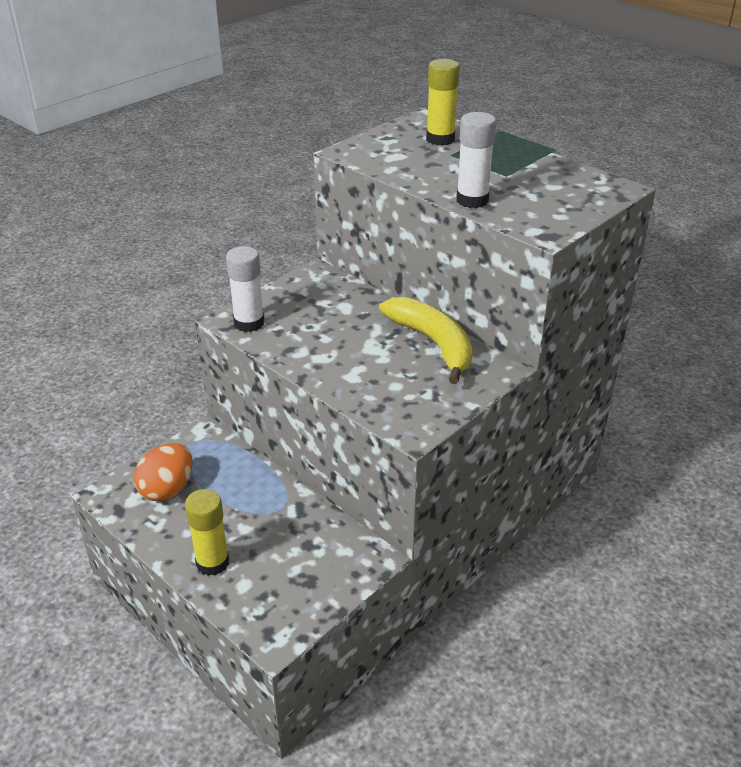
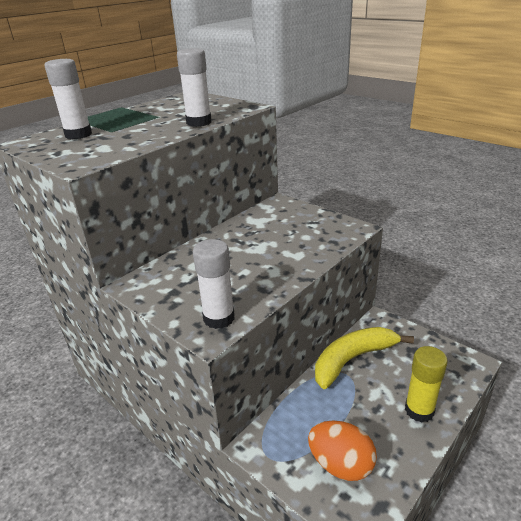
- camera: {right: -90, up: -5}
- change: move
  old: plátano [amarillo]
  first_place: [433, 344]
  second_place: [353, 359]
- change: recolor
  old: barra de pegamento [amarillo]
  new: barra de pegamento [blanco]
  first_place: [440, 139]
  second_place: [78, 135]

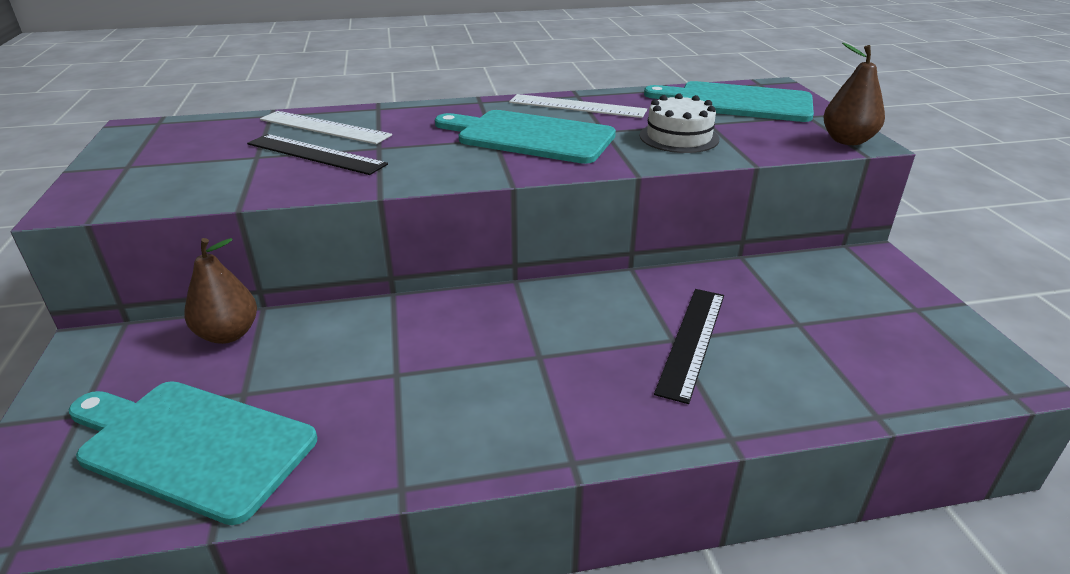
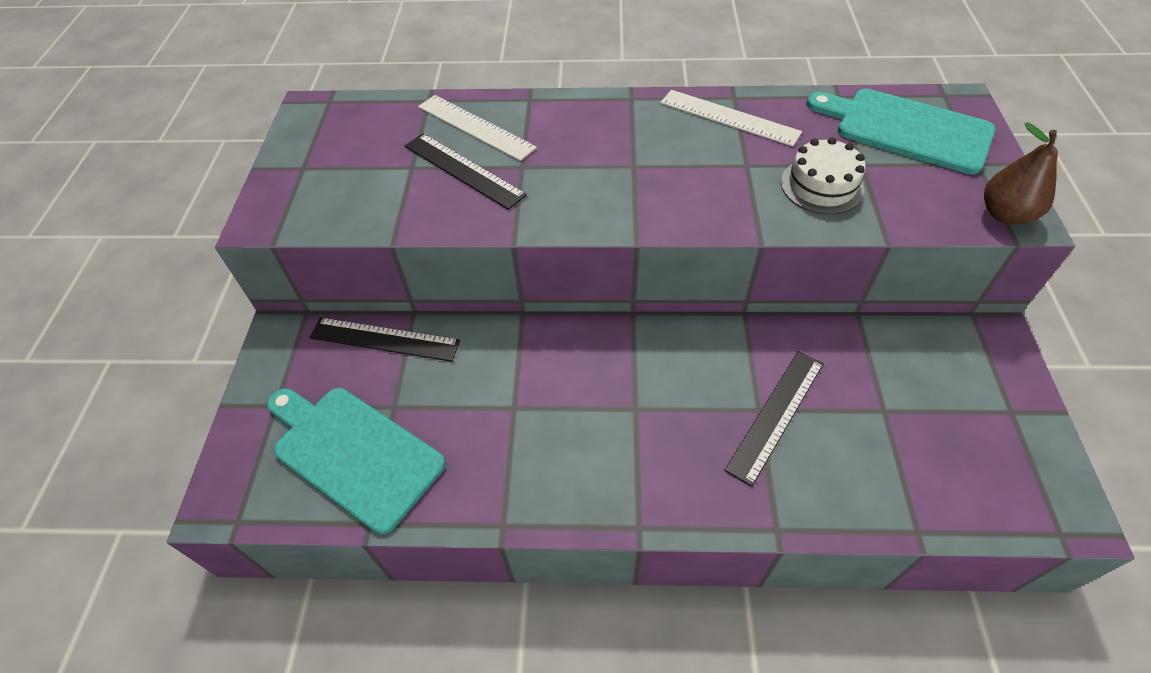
- camera: {right: 15, up: 20}
- change: delete
  old: tabla de cortar [turquesa]
  first_place: [530, 136]
- change: replace
  old: pera [marrón]
  new: regla [negro]
  first_place: [228, 334]
  second_place: [384, 339]

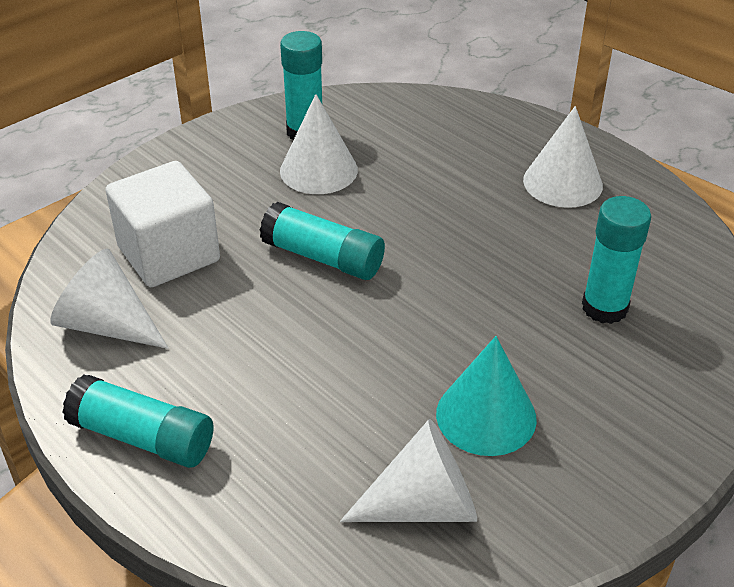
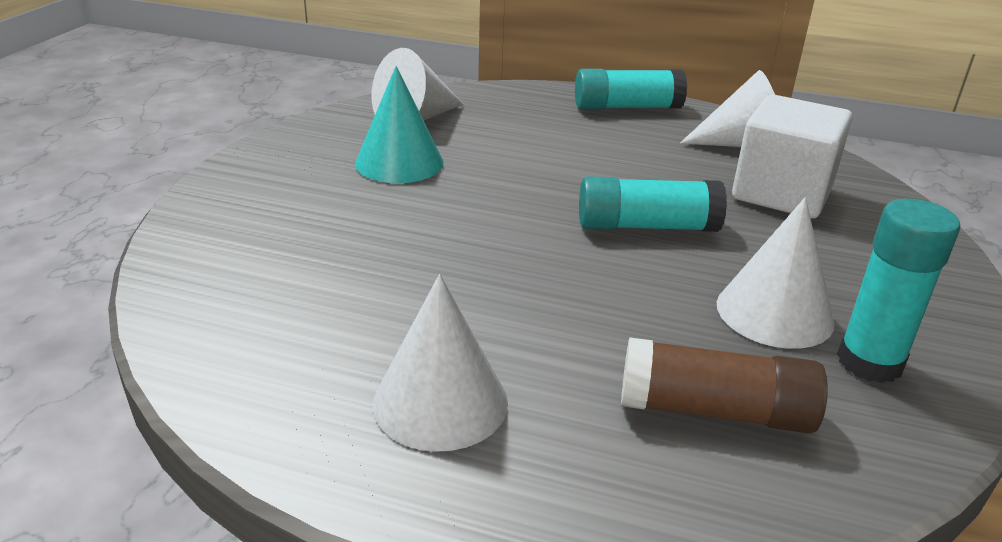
- camera: {right: 150, up: -10}
- change: delete
  old: barra de pegamento [turquesa]
  first_place: [604, 307]
- change: insert
  new: barra de pegamento [marrón]
  second_place: [714, 411]

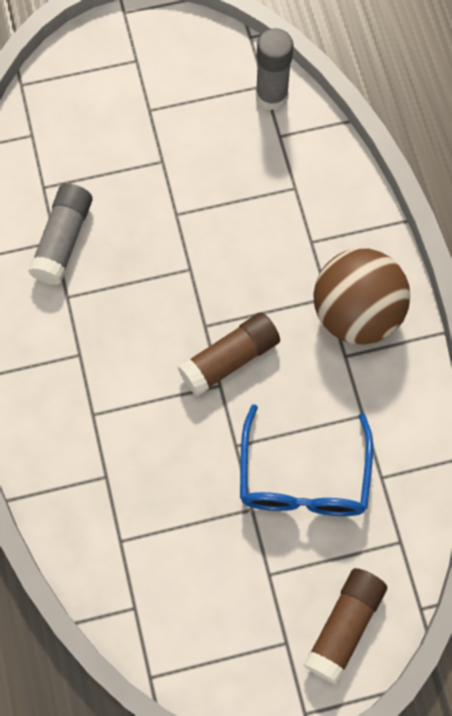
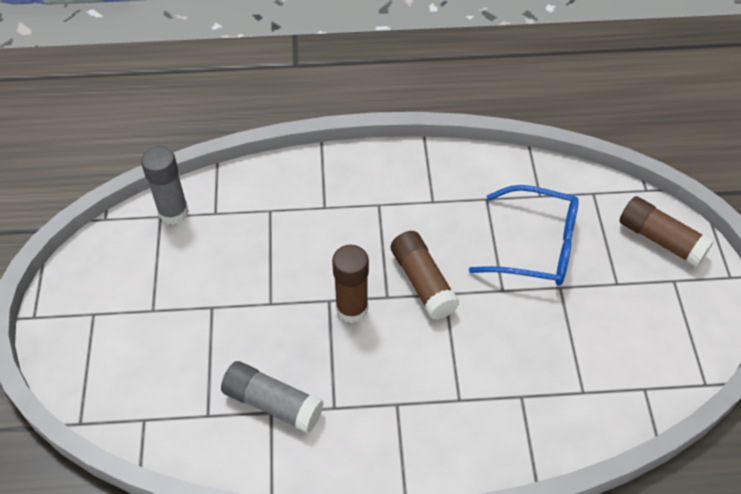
- camera: {right: -80, up: -15}
- change: delete
  old: pelota [marrón]
  first_place: [356, 314]
- change: insert
  new: barra de pegamento [marrón]
  second_place: [352, 309]

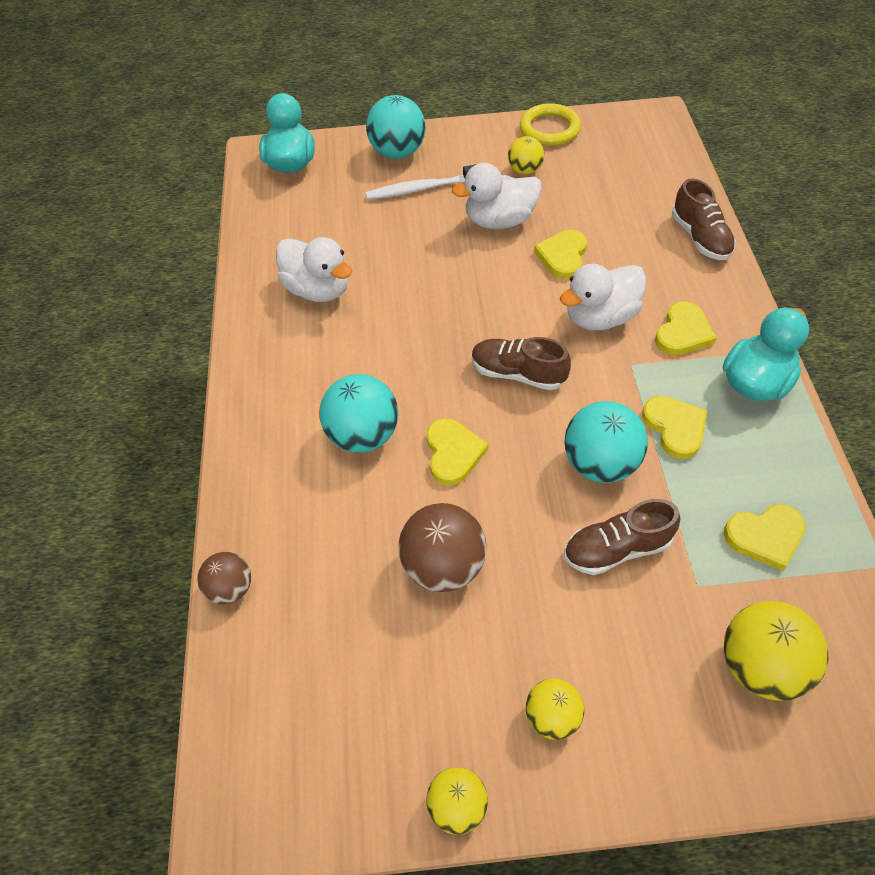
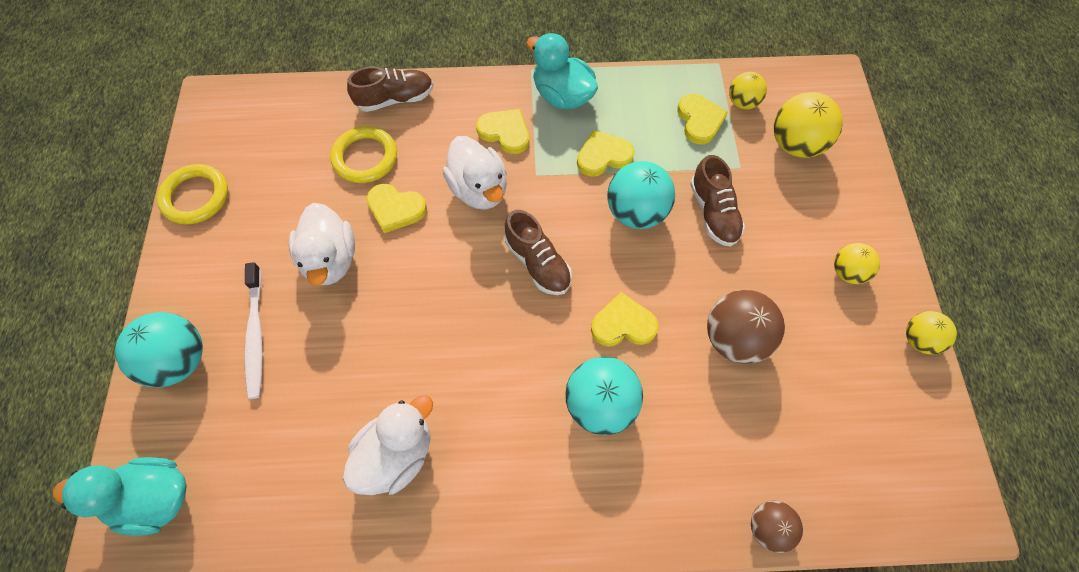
- camera: {right: -90, up: 10}
- change: insert
  new: anillo [amarillo]
  second_place: [365, 157]
- change: move
  old: pelota [amarillo]
  first_place: [525, 170]
  second_place: [742, 102]
- change: rotate
  old: zapato [marrón]
  first_place: [518, 373]
  second_place: [537, 263]
  degrees: -60

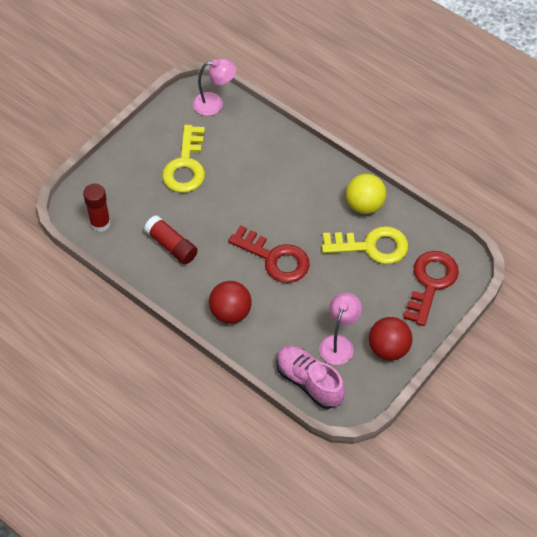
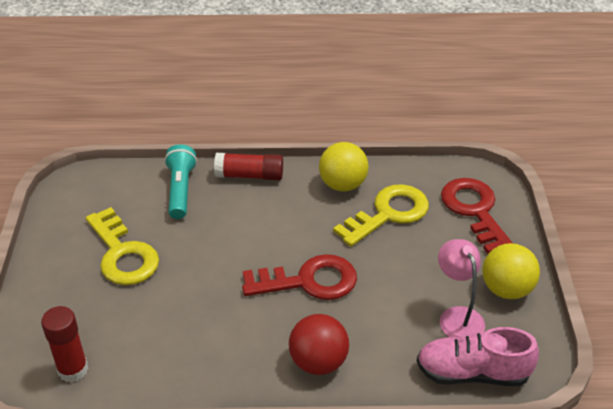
- camera: {right: -40, up: -15}
- change: delete
  old: lámpara [rosa]
  first_place: [214, 103]
- change: insert
  new: lámpara de mano [turquesa]
  second_place: [180, 190]
- change: move
  old: barra de pegamento [rojo]
  first_place: [171, 246]
  second_place: [250, 175]
- change: recolor
  old: pelota [rojo]
  new: pelota [amarillo]
  first_place: [388, 348]
  second_place: [506, 289]

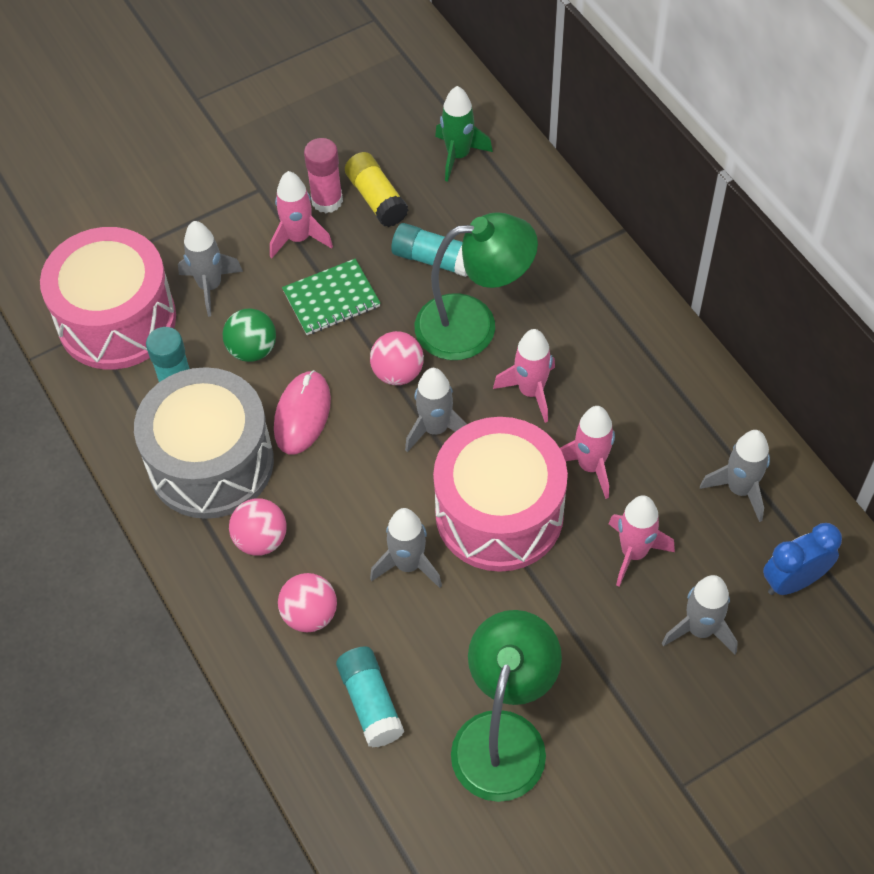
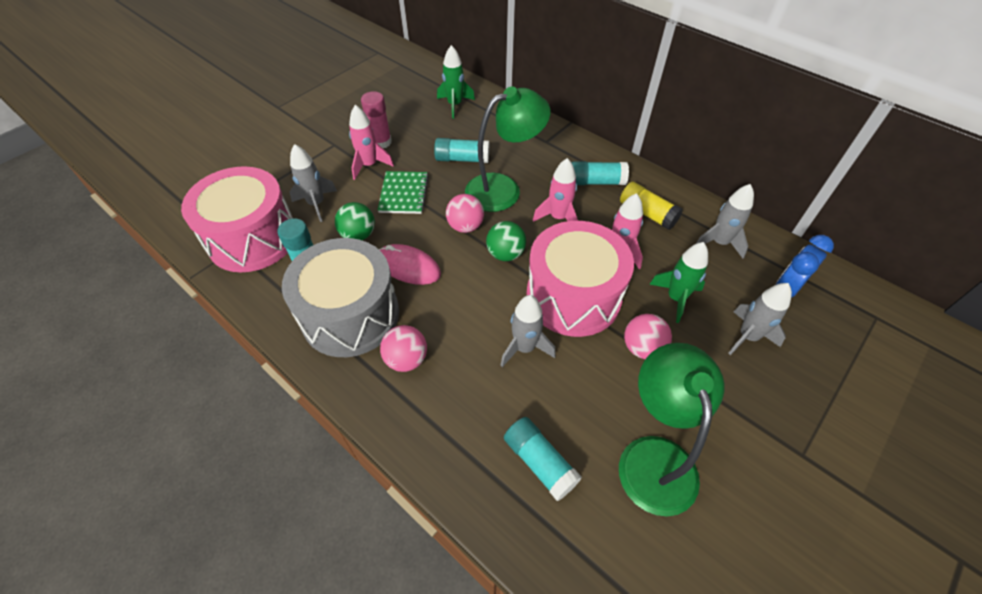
- camera: {right: -20, up: -5}
- change: insert
  new: barra de pegamento [turquesa]
  second_place: [596, 182]
- change: move
  old: pelota [rosa]
  first_place: [310, 614]
  second_place: [642, 348]
- change: move
  old: barra de pegamento [amarillo]
  first_place: [376, 199]
  second_place: [647, 213]
- change: replace
  old: cohete [gris]
  new: pelota [verde]
  first_place: [435, 429]
  second_place: [505, 254]
- change: recolor
  old: cohete [rosa]
  new: cohete [verde]
  first_place: [634, 553]
  second_place: [676, 298]
- change: rotate
  old: ratón [rosa]
  first_place: [302, 414]
  second_place: [408, 267]
  degrees: -60
- change: rotate
  old: cuaderno [verde]
  first_place: [331, 299]
  second_place: [403, 194]
  degrees: -45

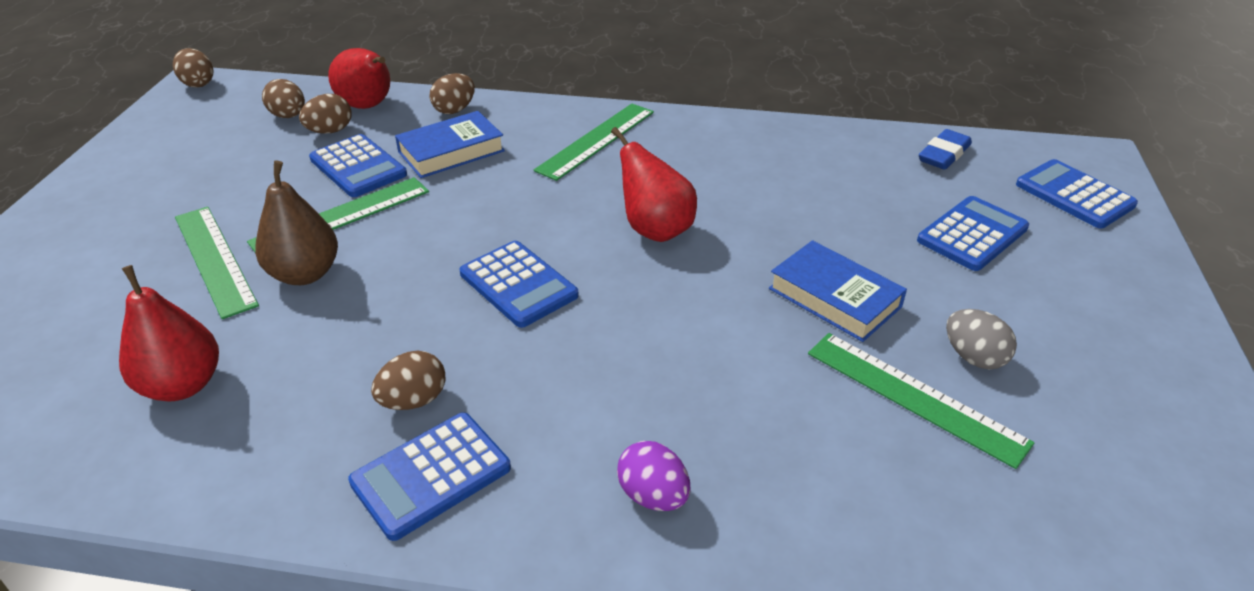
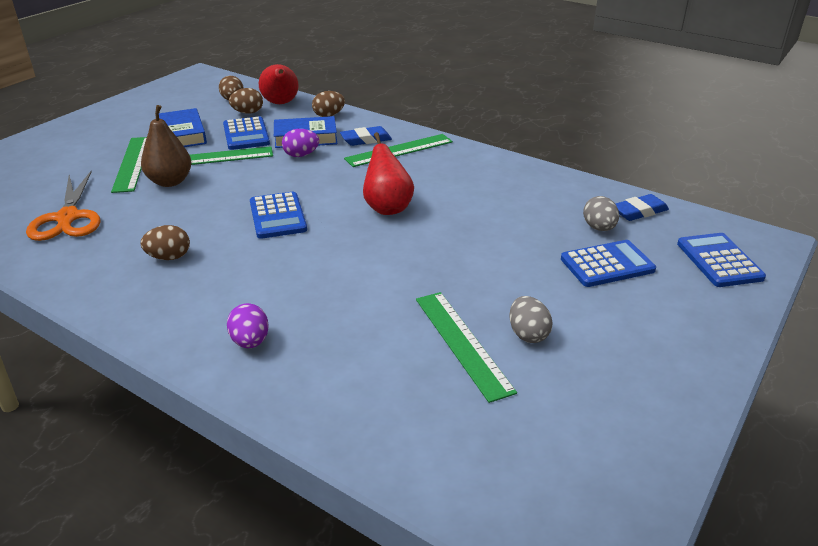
- camera: {right: 25, up: -5}
- change: delete
  old: huevo [marrón]
  first_place: [198, 83]
- change: delete
  old: calculadora [azul]
  first_place: [431, 475]
- change: insert
  new: huevo [morado]
  second_place: [301, 155]
- change: insert
  new: goma de borrar [azul]
  second_place: [366, 140]
- change: insert
  new: huevo [gris]
  second_place: [599, 228]
- change: move
  old: libro [azul]
  first_place: [834, 297]
  second_place: [183, 134]
- change: replace
  old: pera [rojo]
  new: tijeras [naranja]
  first_place: [183, 385]
  second_place: [68, 218]

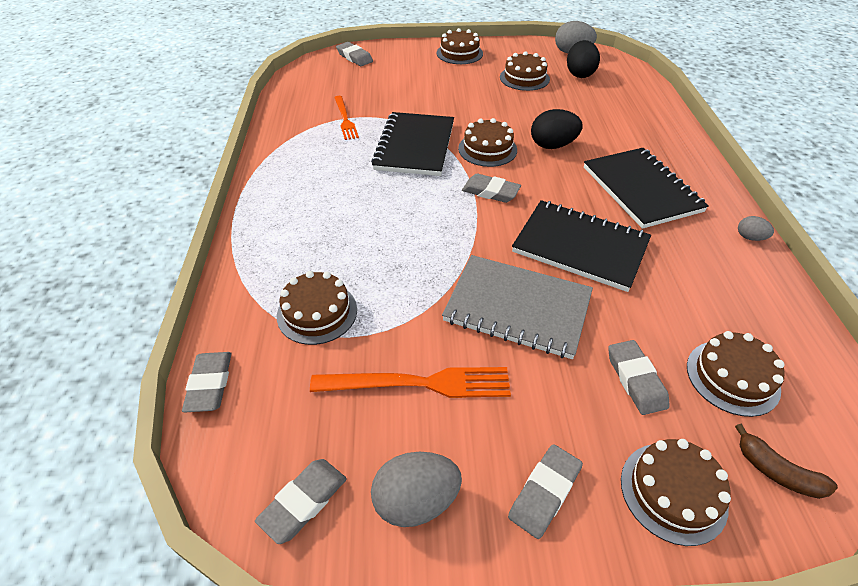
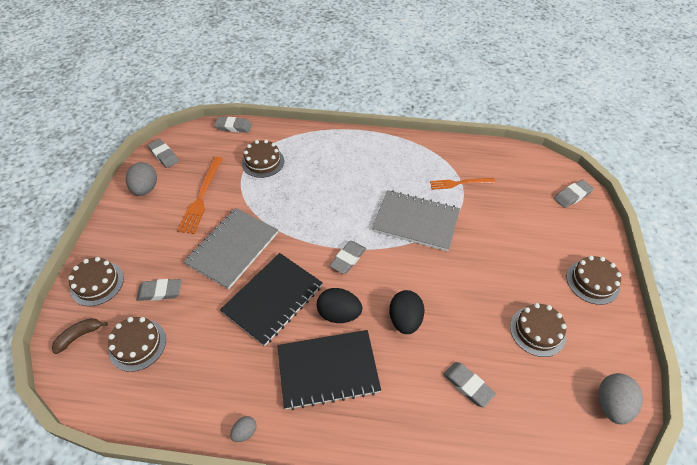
- camera: {right: 100, up: 5}
- change: delete
  old: tarta [marrón]
  first_place: [487, 149]
- change: move
  old: goma de borrar [gris]
  first_place: [544, 492]
  second_place: [468, 385]
- change: move
  old: huevo [negro]
  first_place: [579, 74]
  second_place: [339, 314]
- change: recolor
  old: cuaderno [negro]
  new: cuaderno [gris]
  first_place: [414, 146]
  second_place: [416, 221]

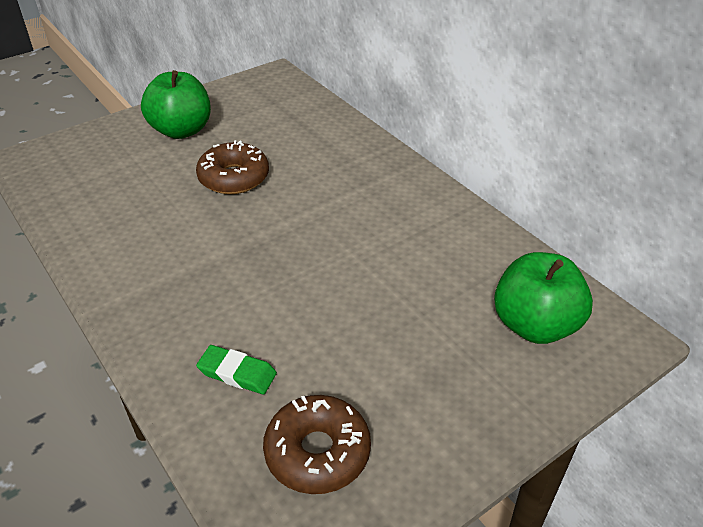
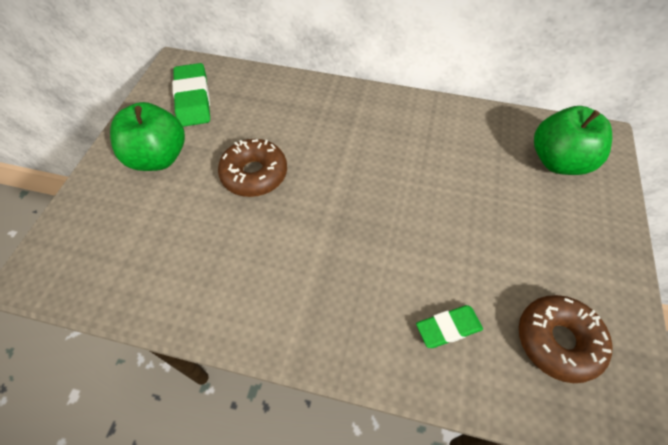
- camera: {right: -40, up: 15}
- change: insert
  new: goma de borrar [verde]
  second_place: [193, 99]

